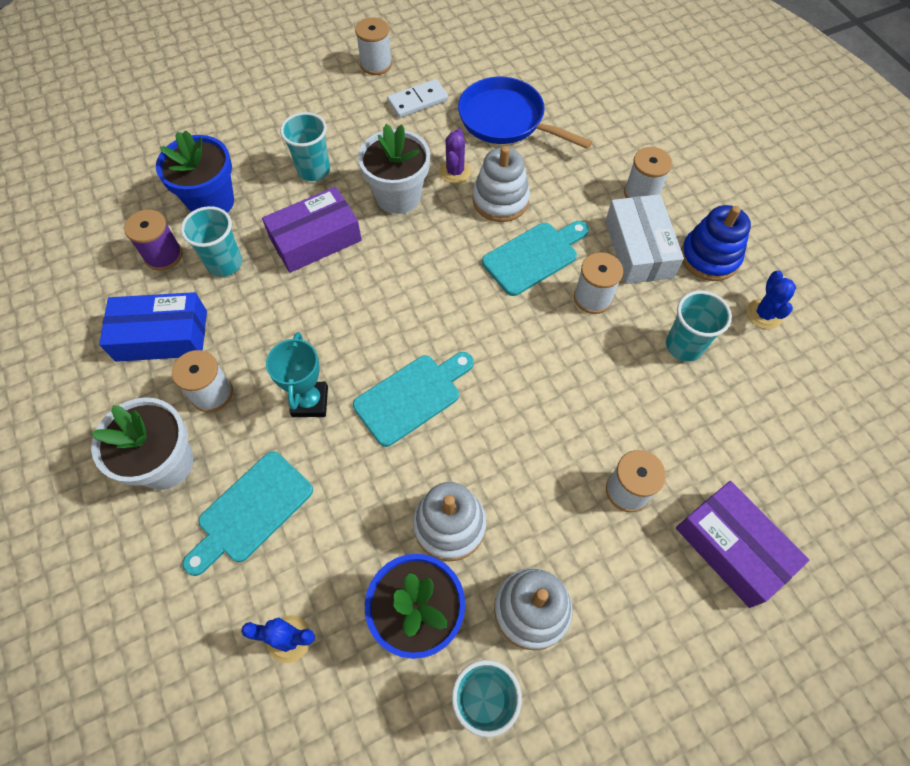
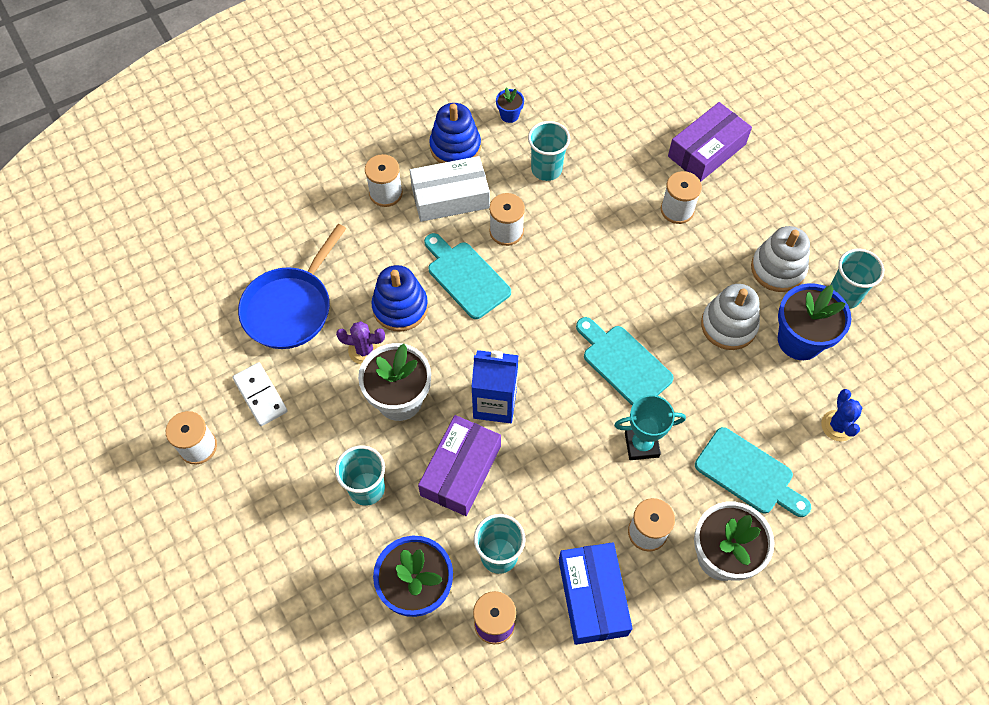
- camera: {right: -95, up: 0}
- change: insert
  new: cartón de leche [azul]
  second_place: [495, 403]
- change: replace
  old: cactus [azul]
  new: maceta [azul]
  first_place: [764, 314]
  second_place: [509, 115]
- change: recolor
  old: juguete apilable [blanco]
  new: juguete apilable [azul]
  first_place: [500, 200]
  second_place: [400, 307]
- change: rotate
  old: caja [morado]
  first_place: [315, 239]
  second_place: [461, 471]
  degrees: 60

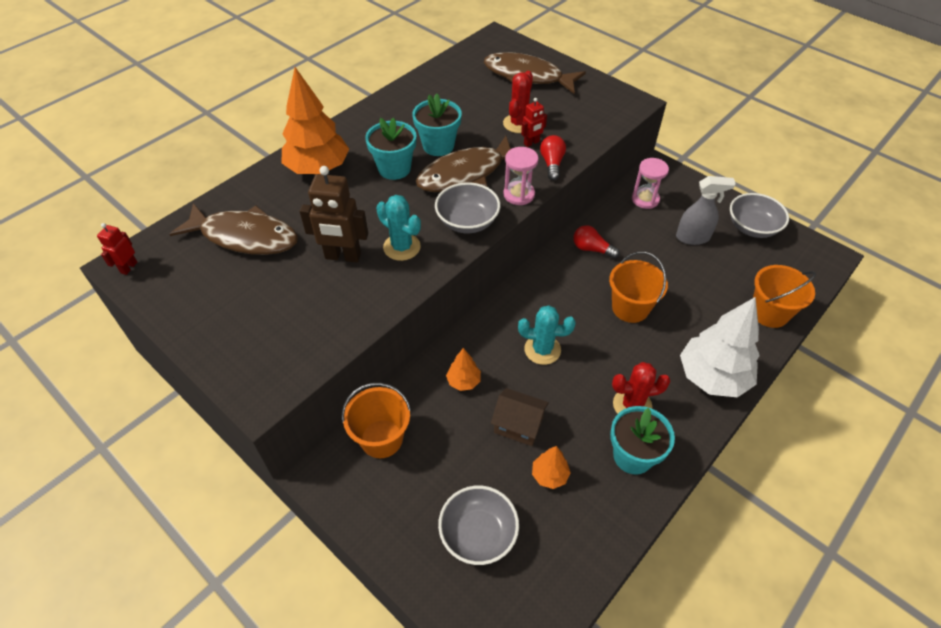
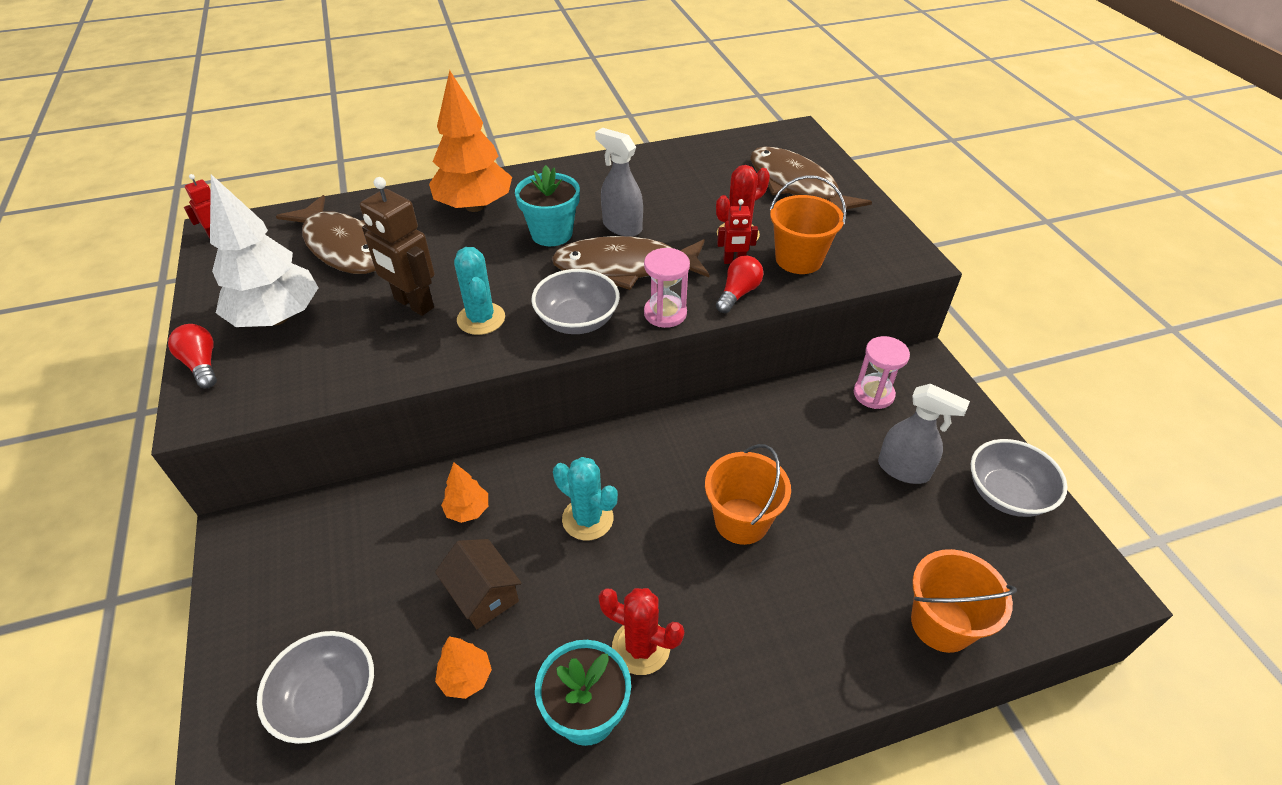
- camera: {right: 30, up: -5}
- change: move
  old: balde [naranja]
  first_place: [381, 439]
  second_place: [798, 259]
- change: move
  old: bombilla [rojo]
  first_place: [591, 249]
  second_place: [202, 364]
- change: move
  old: árbol [blanco]
  first_place: [712, 377]
  second_place: [278, 317]
- change: replace
  old: maceta [turquesa]
  new: pulverizador [gris]
  first_place: [438, 146]
  second_place: [621, 226]

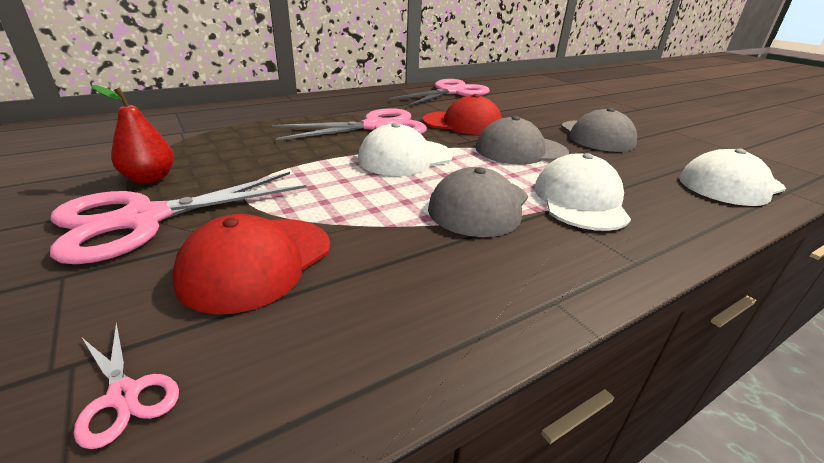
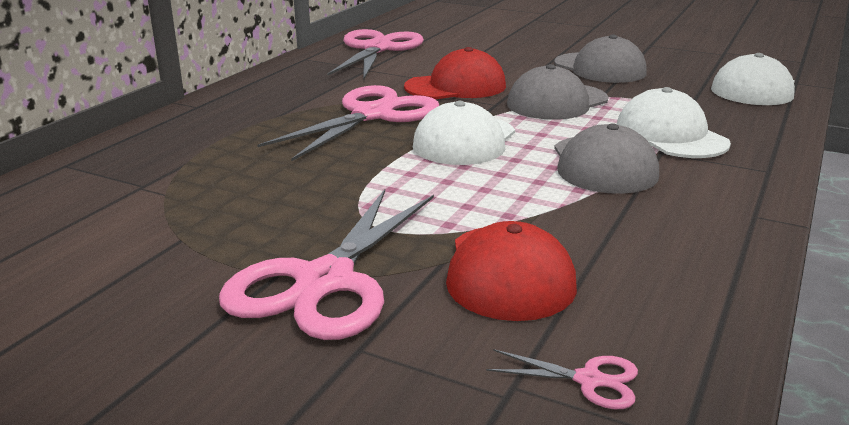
- camera: {right: -30, up: -5}
- change: delete
  old: pera [rojo]
  first_place: [150, 178]

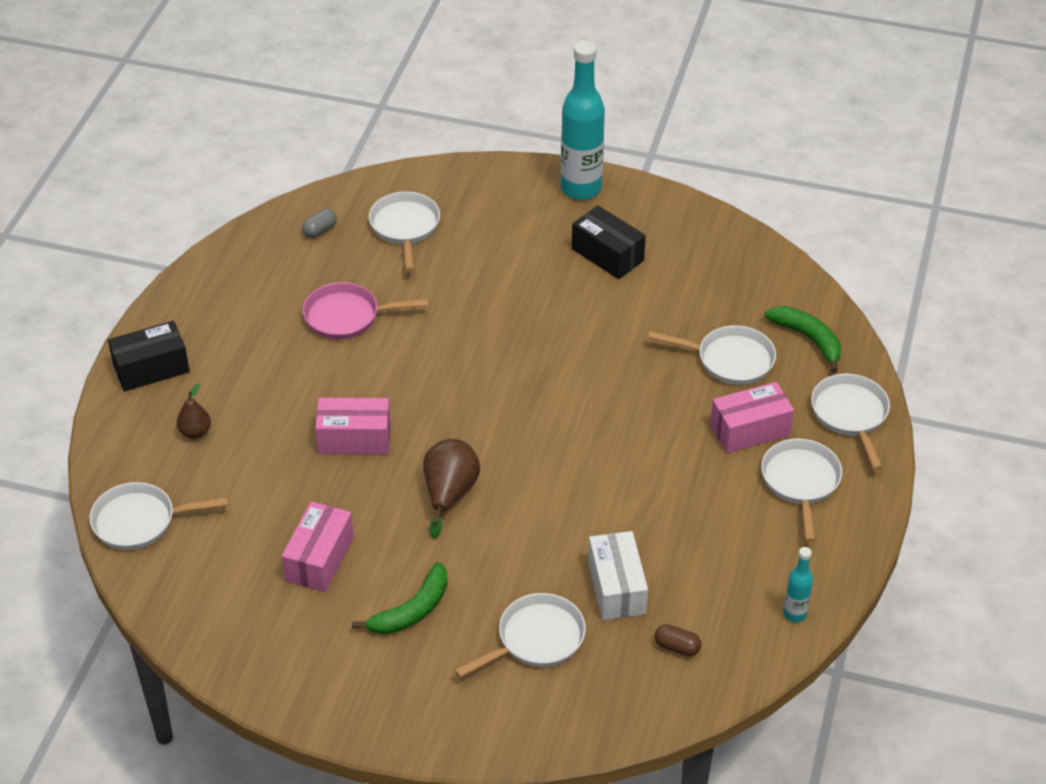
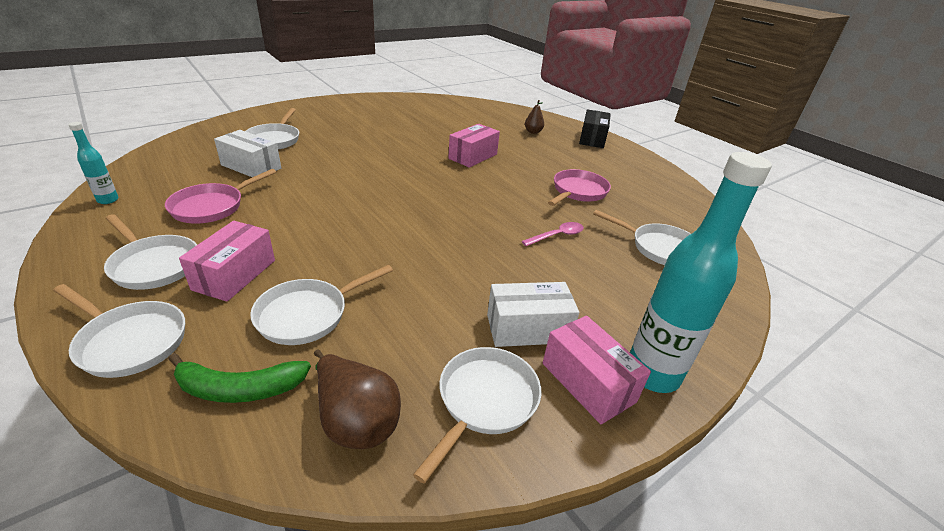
- camera: {right: 125, up: -10}
- change: delete
  old: cápsula [gris]
  first_place: [320, 230]
- change: delete
  old: plátano [verde]
  first_place: [412, 610]
- change: delete
  old: cápsula [marrón]
  first_place: [677, 647]
- change: insert
  new: sartén [rosa]
  second_place: [212, 207]
- change: insert
  new: cuchara [rosa]
  second_place: [557, 236]
- change: move
  old: sartén [blanco]
  first_place: [140, 521]
  second_place: [484, 401]
- change: move
  old: caja [rosa]
  first_place: [319, 559]
  second_place: [588, 382]
- change: move
  old: pera [marrón]
  first_place: [449, 493]
  second_place: [355, 420]
- change: recolor
  old: caja [negro]
  new: caja [blanco]
  first_place: [607, 255]
  second_place: [527, 328]

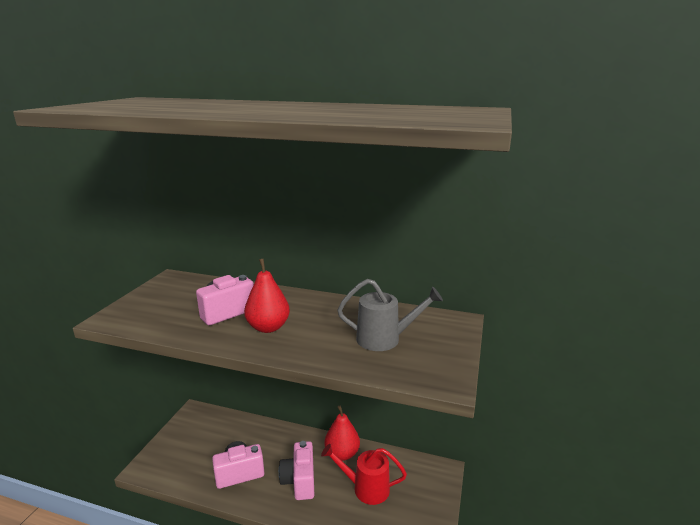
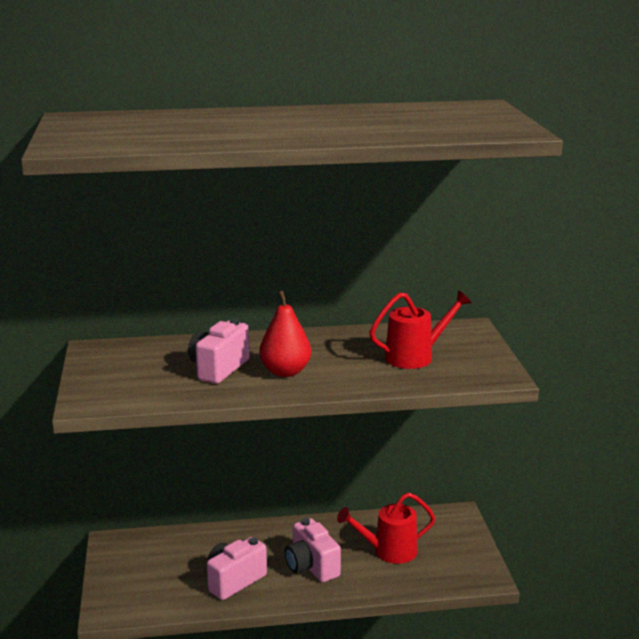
- camera: {right: -25, up: 0}
- change: delete
  old: pera [rojo]
  first_place: [342, 453]
- change: recolor
  old: regadera [gris]
  new: regadera [rojo]
  first_place: [385, 339]
  second_place: [416, 356]

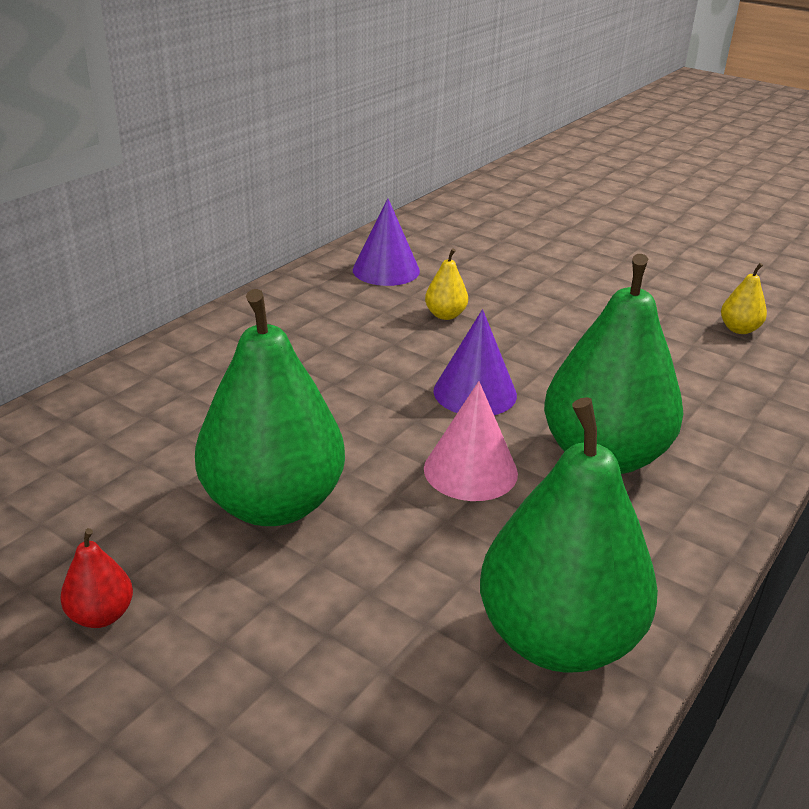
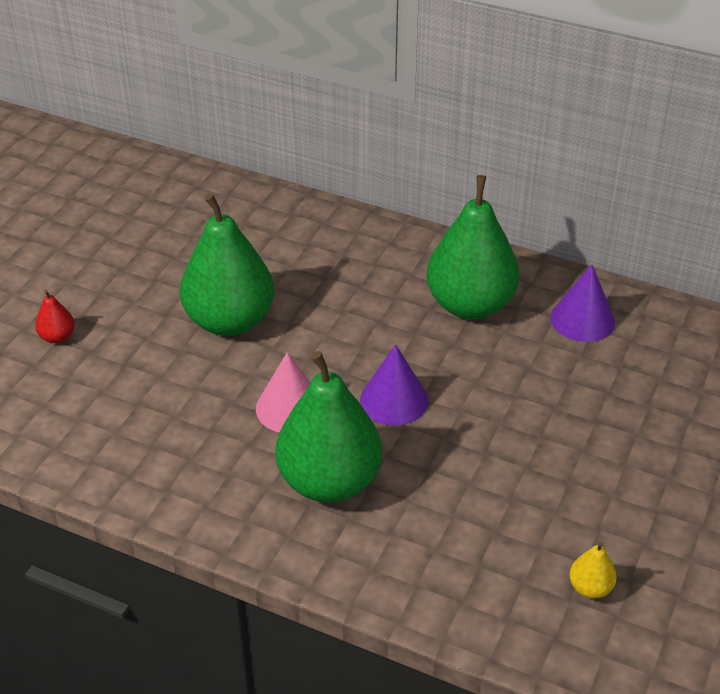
- camera: {right: 80, up: 10}
- change: delete
  old: pera [amarillo]
  first_place: [445, 315]
- change: move
  old: pera [rojo]
  first_place: [101, 615]
  second_place: [57, 337]
- change: move
  old: pera [verde]
  first_place: [558, 638]
  second_place: [470, 305]

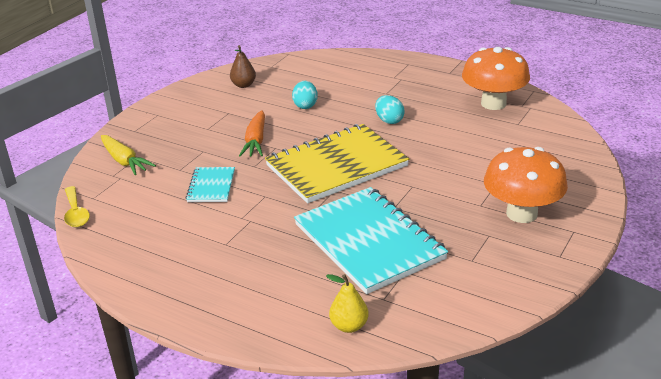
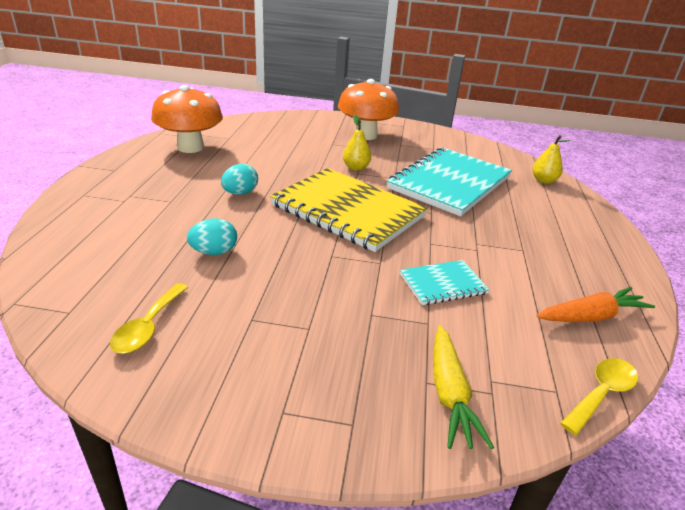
- camera: {right: -115, up: 0}
- change: insert
  new: pera [amarillo]
  second_place: [356, 168]
- change: move
  old: zanahoria [naranja]
  first_place: [255, 141]
  second_place: [591, 316]
- change: replace
  old: pera [marrón]
  new: cuchara [amarillo]
  first_place: [243, 85]
  second_place: [148, 327]
- change: rotate
  old: zanahoria [amarillo]
  first_place: [124, 161]
  second_place: [449, 394]
  degrees: 150

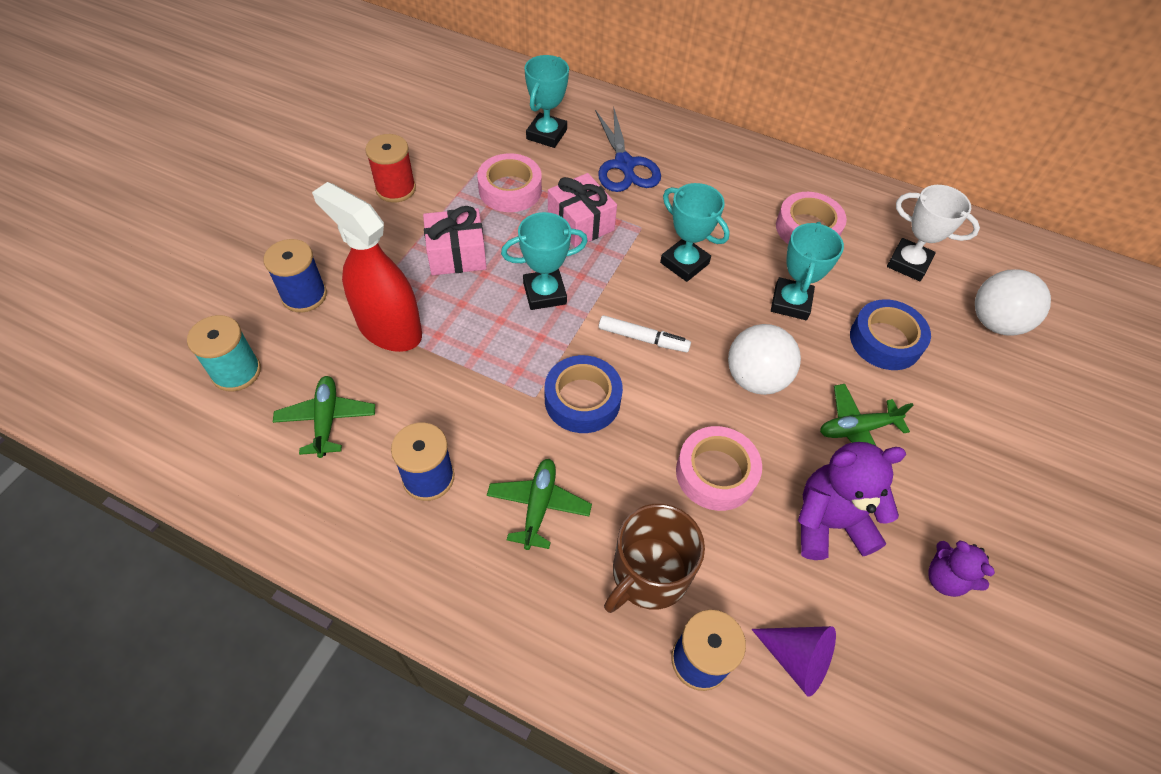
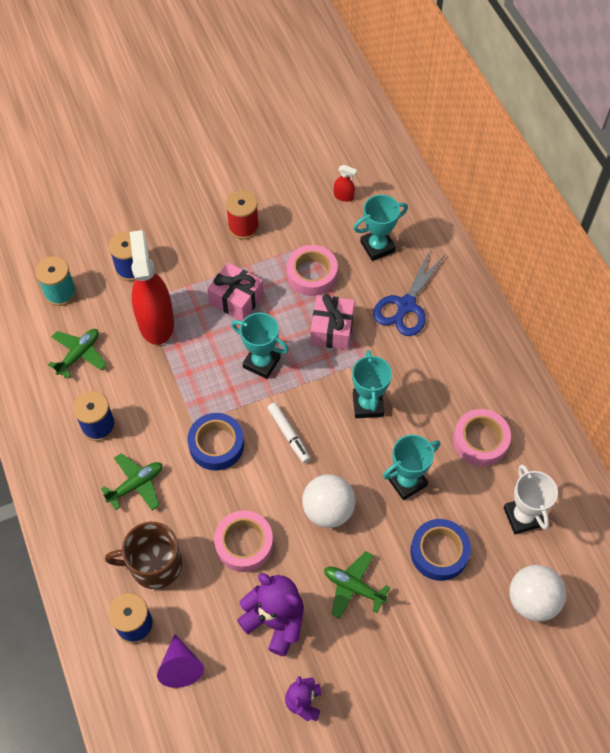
- camera: {right: 45, up: 5}
- change: insert
  new: pulverizador [rojo]
  second_place: [344, 196]

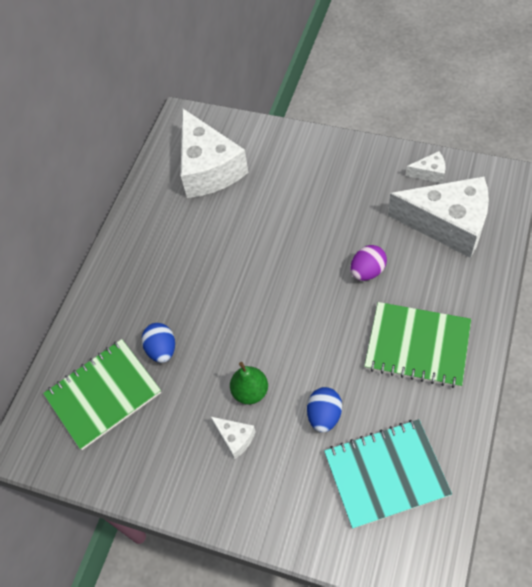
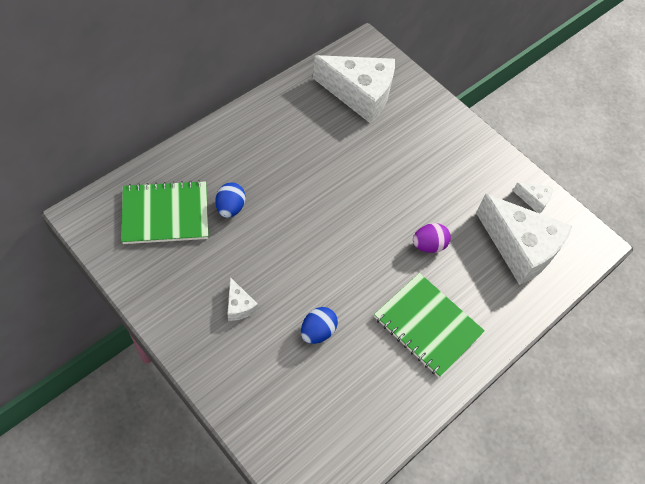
- camera: {right: 15, up: 0}
- change: delete
  old: pera [verde]
  first_place: [250, 391]
- change: delete
  old: cuaderno [turquesa]
  first_place: [386, 473]
- change: rotate
  old: queso [blanco]
  first_place: [208, 168]
  second_place: [359, 94]
  degrees: -75

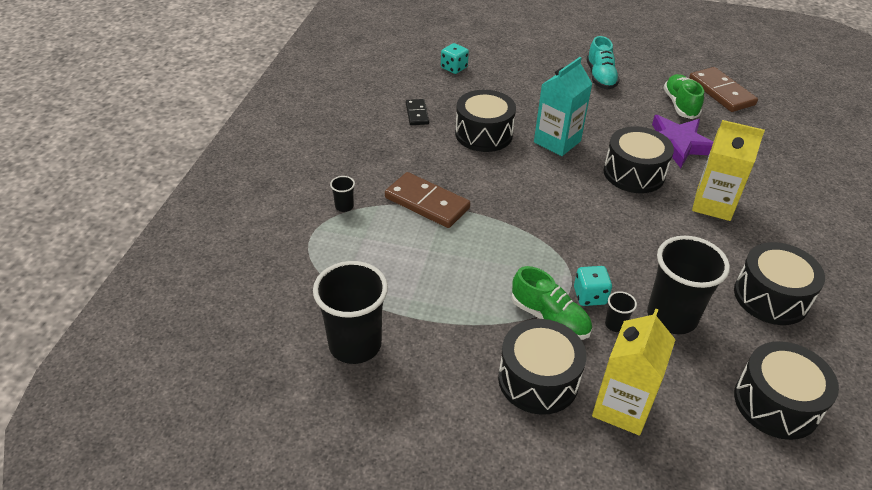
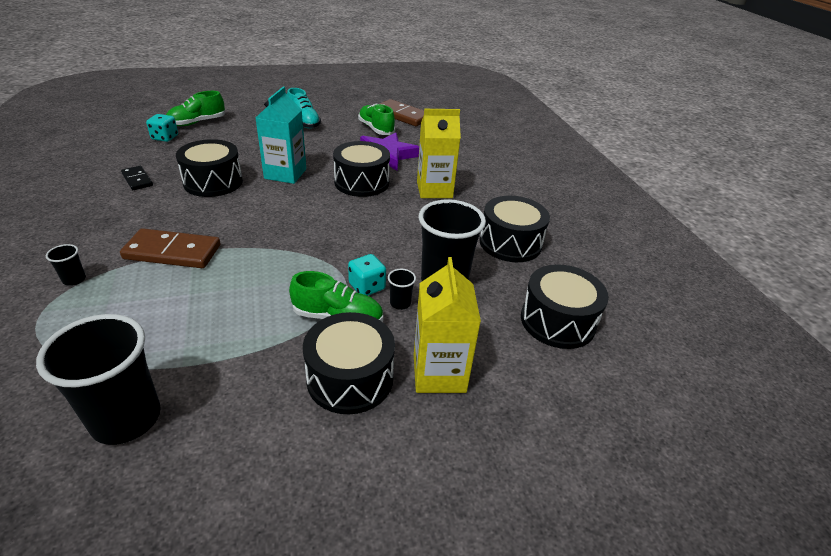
- camera: {right: -30, up: -5}
- change: insert
  new: zapato [verde]
  second_place: [197, 122]

